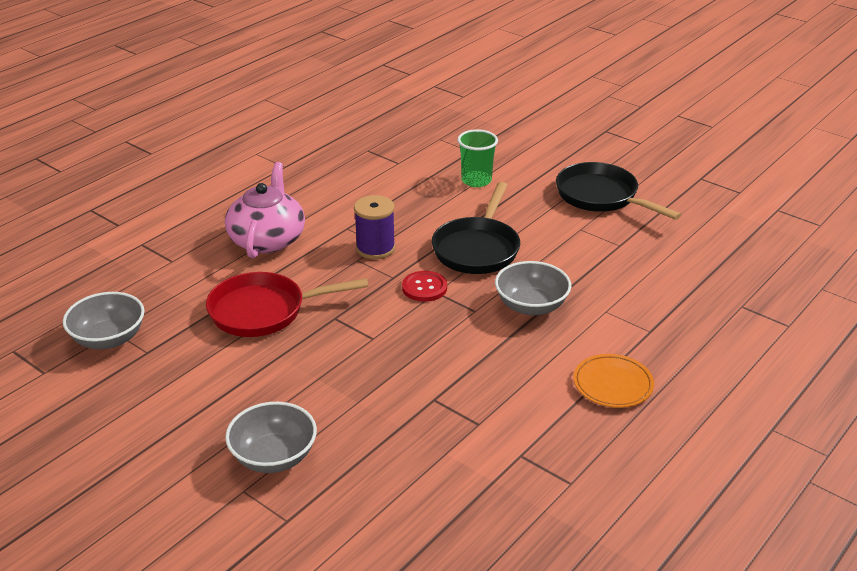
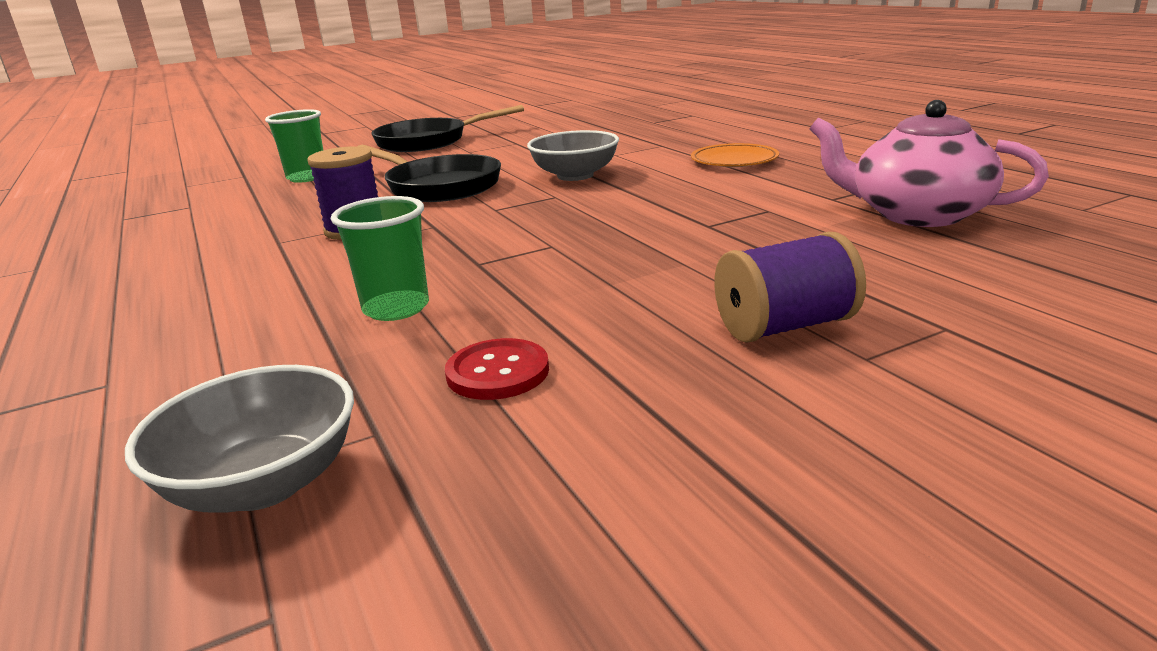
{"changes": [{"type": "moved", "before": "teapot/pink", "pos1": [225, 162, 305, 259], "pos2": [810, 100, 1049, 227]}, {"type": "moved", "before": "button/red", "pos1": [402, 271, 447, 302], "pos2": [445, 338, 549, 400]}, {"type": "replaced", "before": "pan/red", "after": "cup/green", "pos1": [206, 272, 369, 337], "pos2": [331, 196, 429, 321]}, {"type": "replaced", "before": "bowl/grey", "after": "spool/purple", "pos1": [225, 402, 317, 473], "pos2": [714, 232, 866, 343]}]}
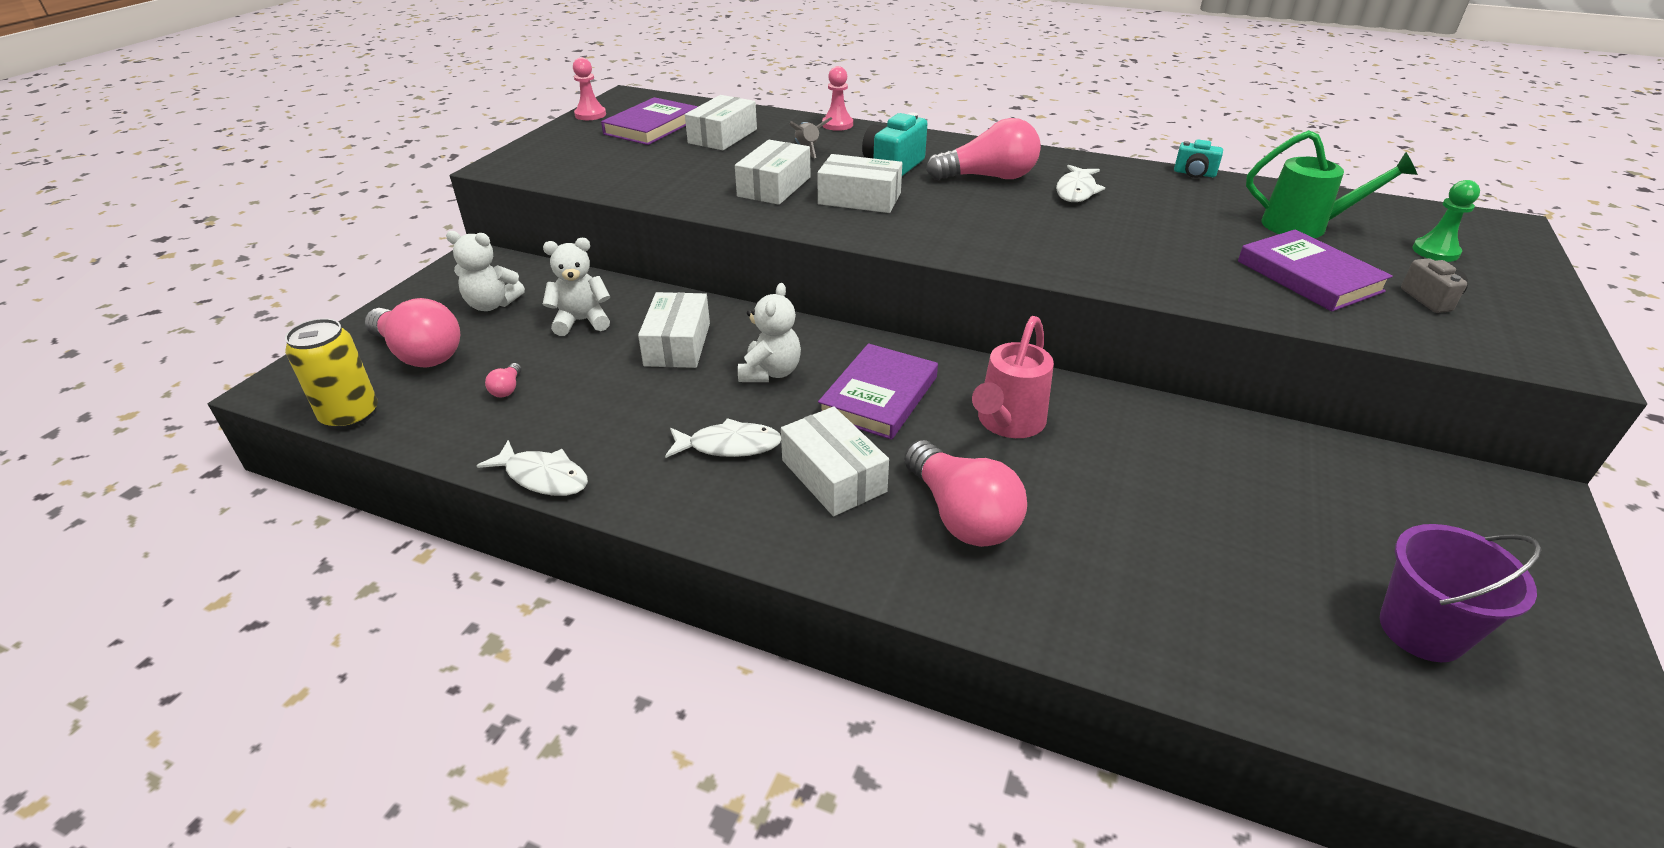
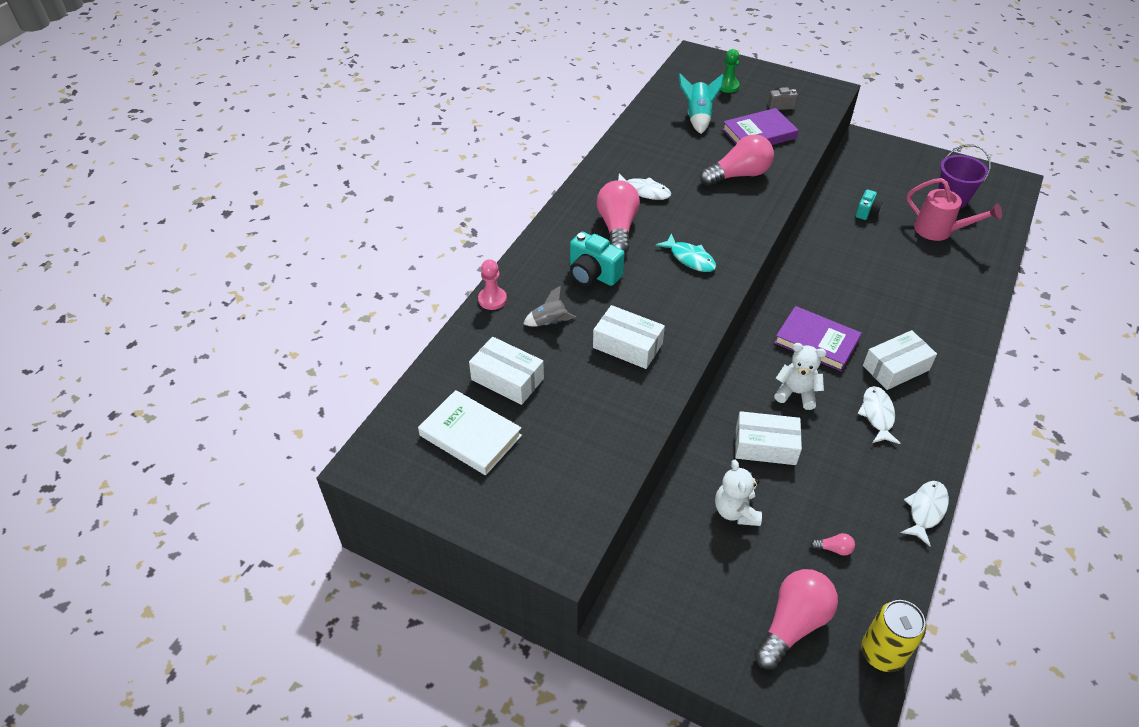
{"changes": [{"type": "removed", "before": "teddy bear/white", "pos1": [446, 231, 525, 311]}, {"type": "removed", "before": "pawn/pink", "pos1": [573, 58, 606, 120]}, {"type": "removed", "before": "box/white", "pos1": [817, 154, 902, 213]}, {"type": "added", "after": "fish/turquoise", "pos2": [655, 233, 716, 272]}, {"type": "moved", "before": "light bulb/pink", "pos1": [904, 440, 1027, 547], "pos2": [700, 134, 774, 186]}, {"type": "moved", "before": "watering can/pink", "pos1": [972, 316, 1054, 438], "pos2": [907, 178, 1002, 241]}, {"type": "moved", "before": "camera/turquoise", "pos1": [1174, 139, 1223, 178], "pos2": [856, 190, 883, 220]}, {"type": "replaced", "before": "watering can/green", "after": "rocket/turquoise", "pos1": [1246, 130, 1418, 238], "pos2": [678, 73, 723, 134]}, {"type": "recoloured", "before": "book/purple", "after": "book/white", "pos1": [601, 97, 698, 145], "pos2": [418, 390, 522, 475]}]}
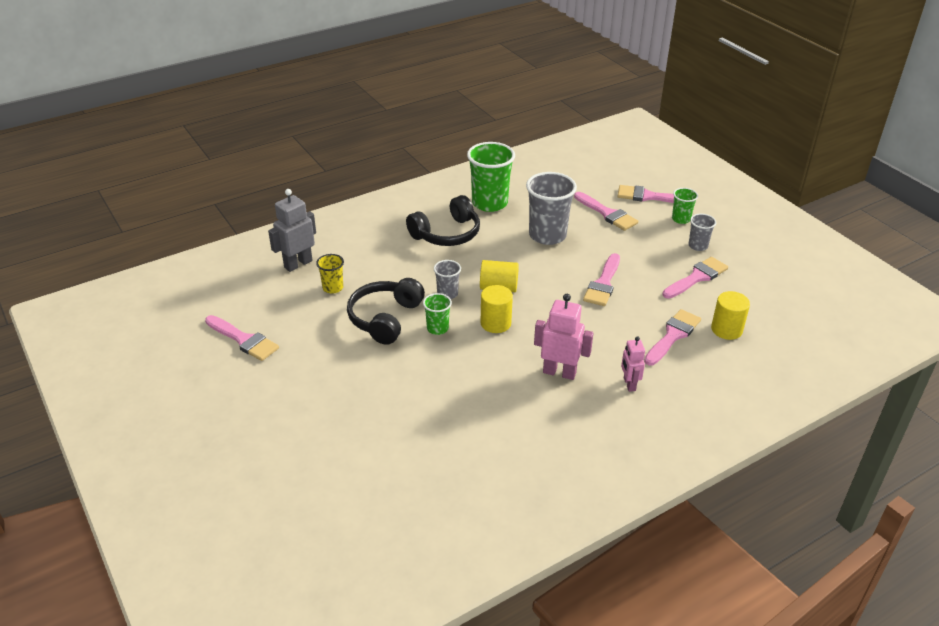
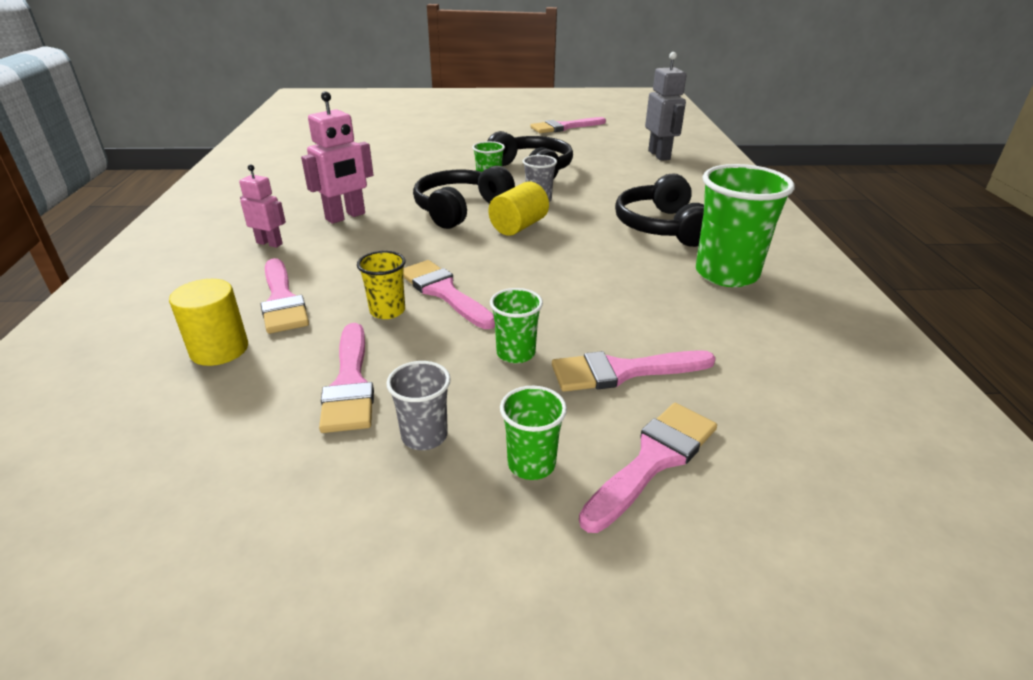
{"changes": [{"type": "removed", "before": "cup/grey", "pos1": [526, 172, 577, 245]}, {"type": "added", "after": "cup/green", "pos2": [490, 288, 543, 363]}, {"type": "moved", "before": "cup/yellow", "pos1": [316, 254, 344, 294], "pos2": [357, 251, 406, 319]}, {"type": "replaced", "before": "cylinder/yellow", "after": "headphones/black", "pos1": [480, 285, 513, 333], "pos2": [413, 165, 515, 229]}]}
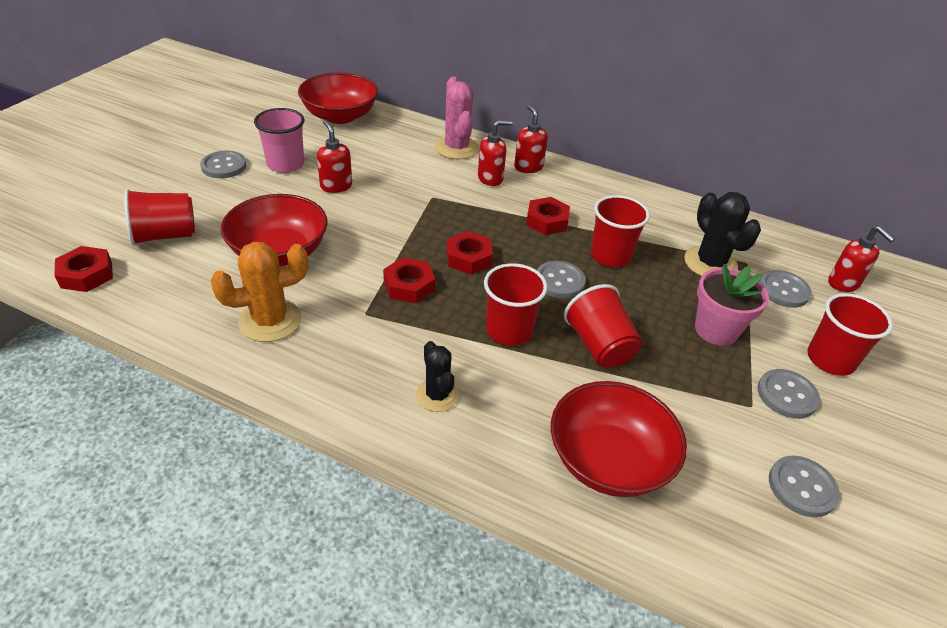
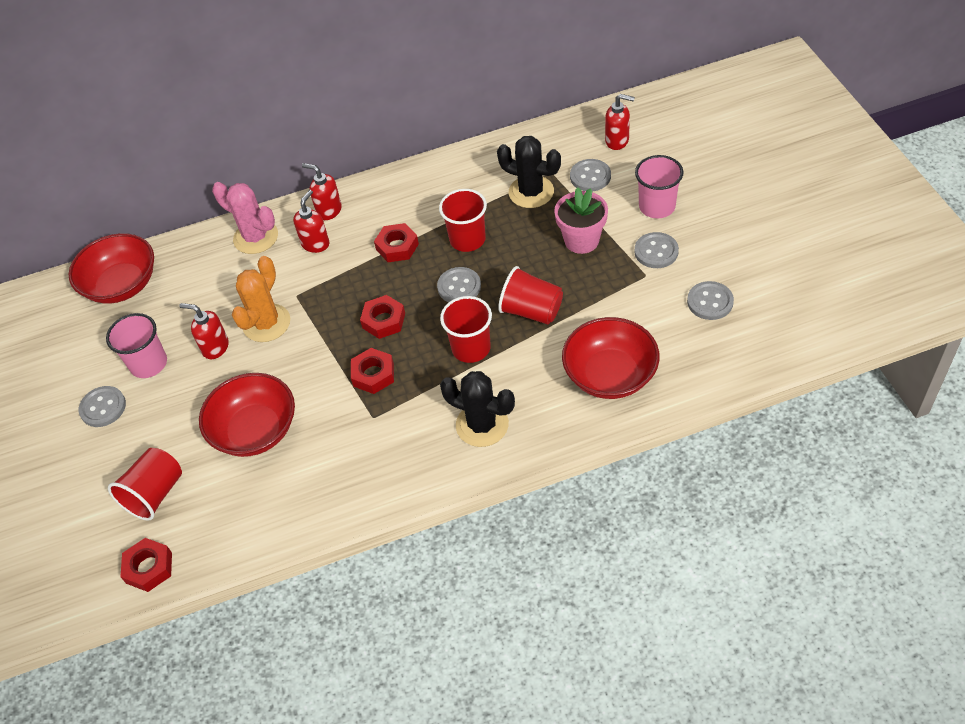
{"changes": [{"type": "moved", "before": "cactus/orange", "pos1": [210, 242, 308, 342], "pos2": [232, 256, 290, 342]}, {"type": "recoloured", "before": "cup/red", "after": "cup/pink", "pos1": [807, 293, 893, 376], "pos2": [635, 155, 684, 218]}, {"type": "resized", "before": "cactus/black", "pos1": [416, 341, 459, 412], "pos2": [440, 371, 515, 447], "scale": 1.55}]}
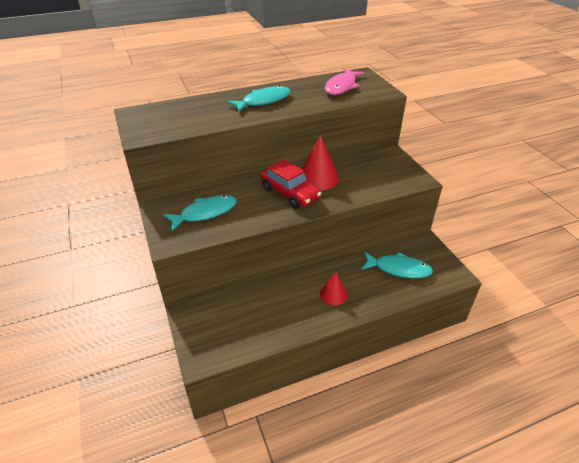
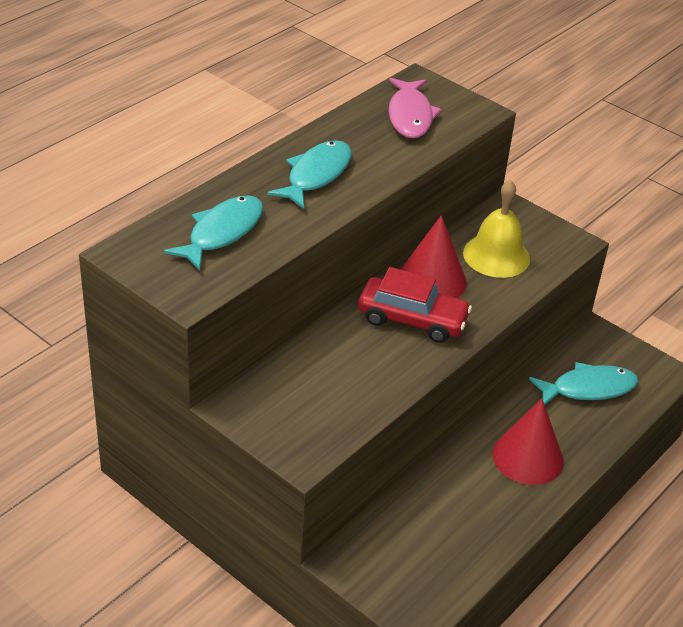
{"changes": [{"type": "added", "after": "bell/yellow", "pos2": [463, 180, 530, 278]}, {"type": "moved", "before": "fish/turquoise", "pos1": [163, 195, 237, 231], "pos2": [164, 195, 263, 270]}, {"type": "resized", "before": "cone/red", "pos1": [320, 273, 348, 306], "pos2": [492, 399, 564, 485], "scale": 1.62}]}
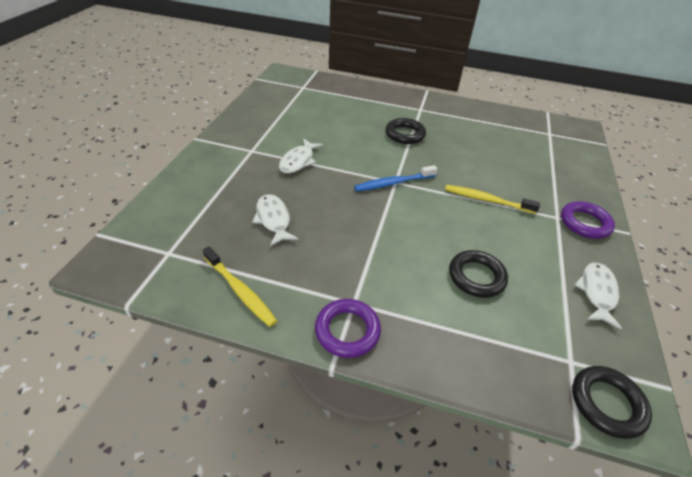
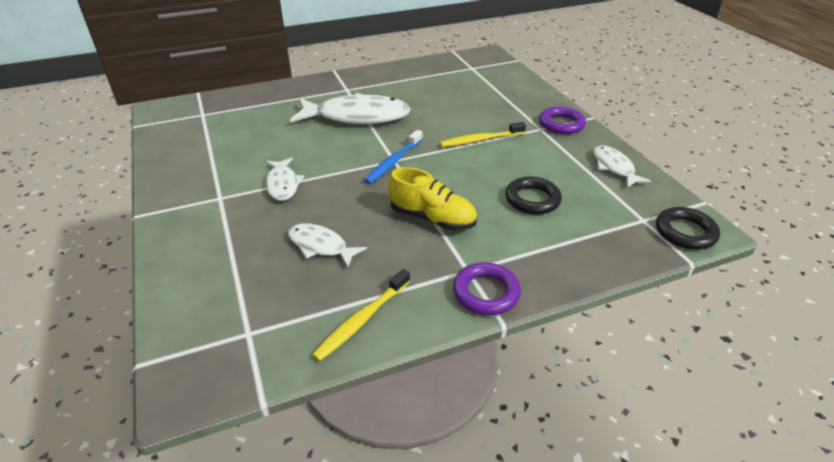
{"changes": [{"type": "added", "after": "shoe/yellow", "pos2": [388, 167, 477, 230]}, {"type": "replaced", "before": "ring/black", "after": "fish/white", "pos1": [386, 118, 426, 144], "pos2": [290, 93, 411, 124]}, {"type": "turned", "before": "toothbrush/yellow", "pos1": [203, 246, 277, 327], "pos2": [312, 269, 410, 361], "turn": 120}]}
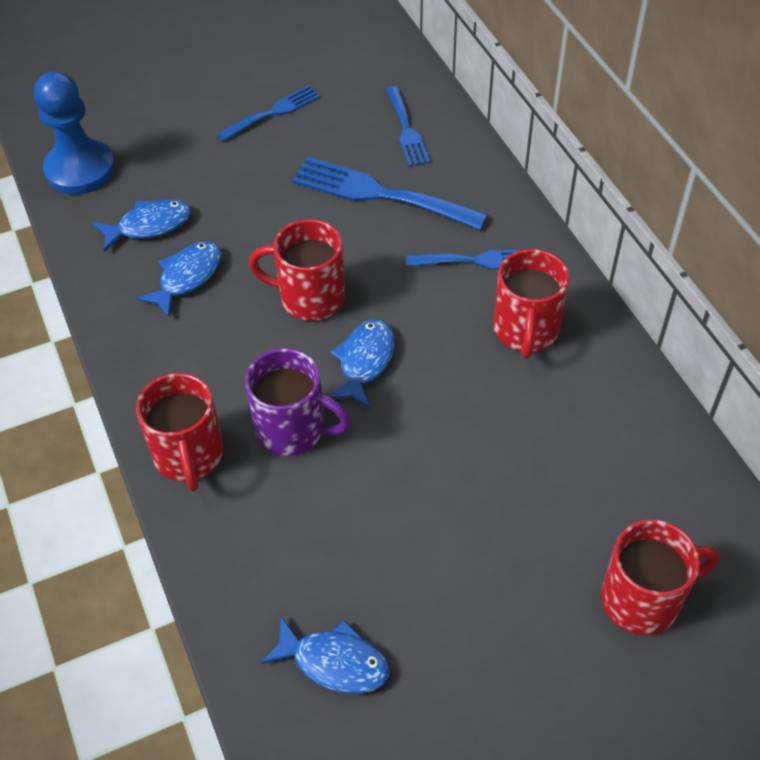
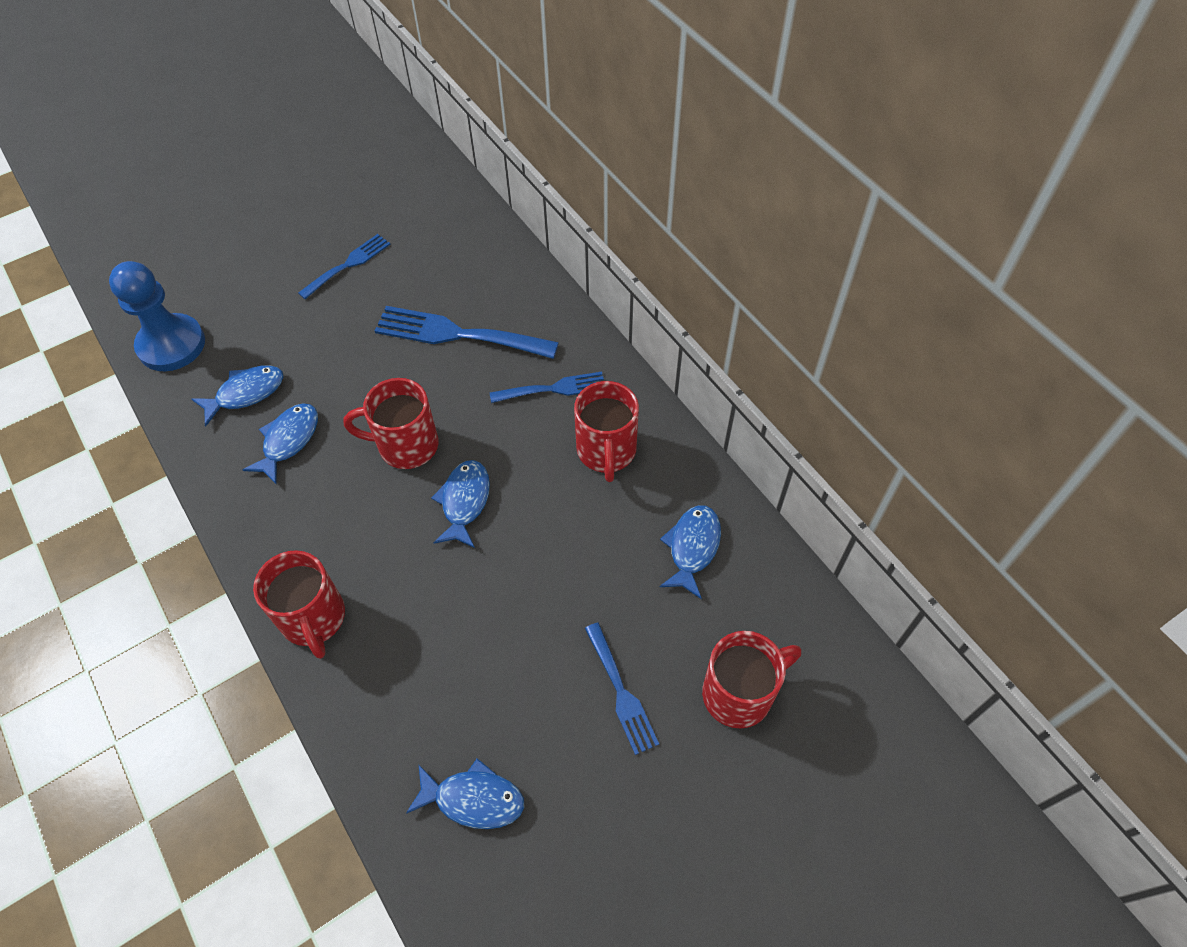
{"changes": [{"type": "removed", "before": "mug/purple", "pos1": [245, 348, 351, 456]}, {"type": "added", "after": "fish/blue", "pos2": [659, 505, 721, 599]}, {"type": "moved", "before": "fork/blue", "pos1": [386, 86, 430, 167], "pos2": [585, 623, 659, 755]}]}
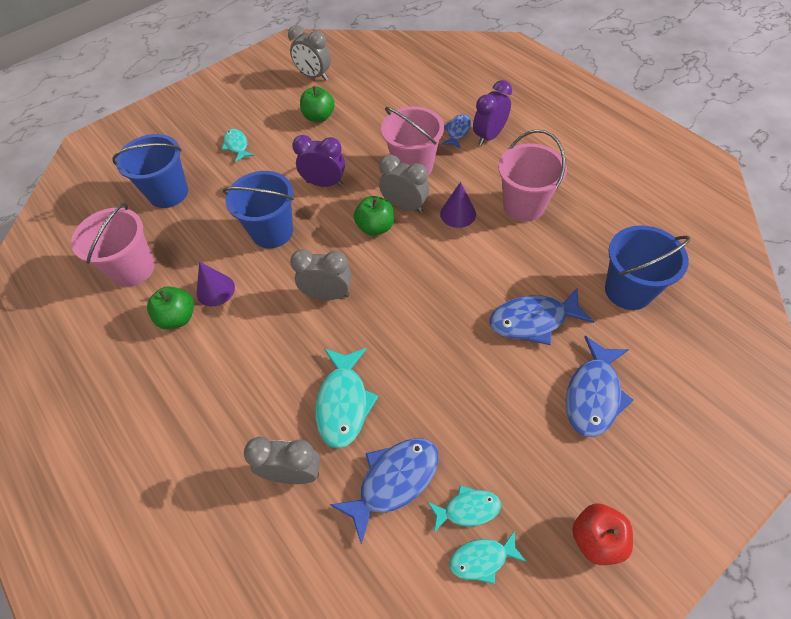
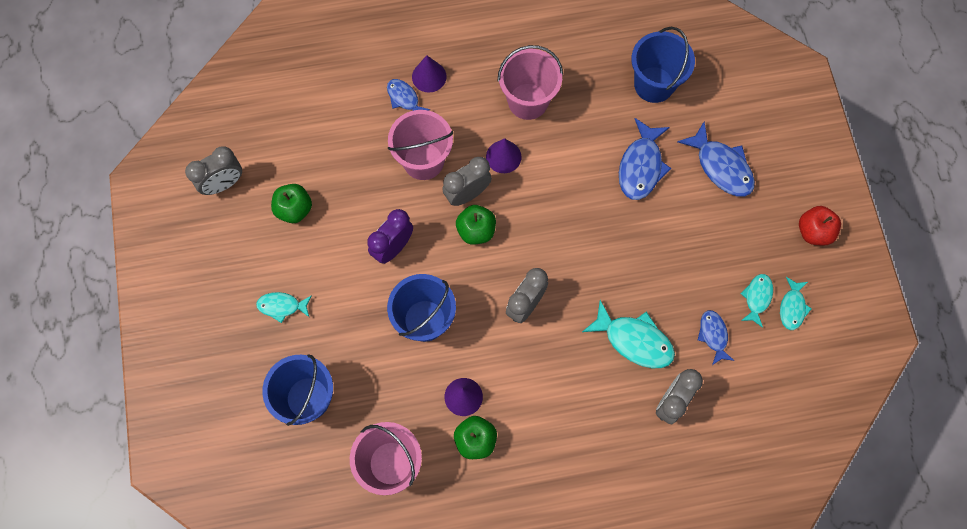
{"changes": [{"type": "replaced", "before": "clock/purple", "after": "cone/purple", "pos1": [473, 80, 512, 146], "pos2": [412, 55, 447, 92]}, {"type": "resized", "before": "fish/blue", "pos1": [330, 438, 439, 545], "pos2": [698, 310, 735, 365], "scale": 0.6}]}
